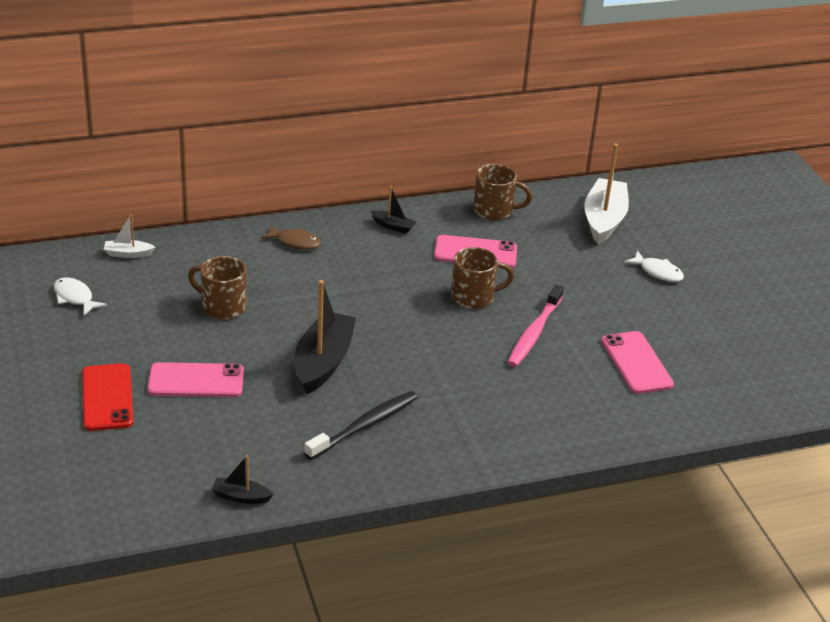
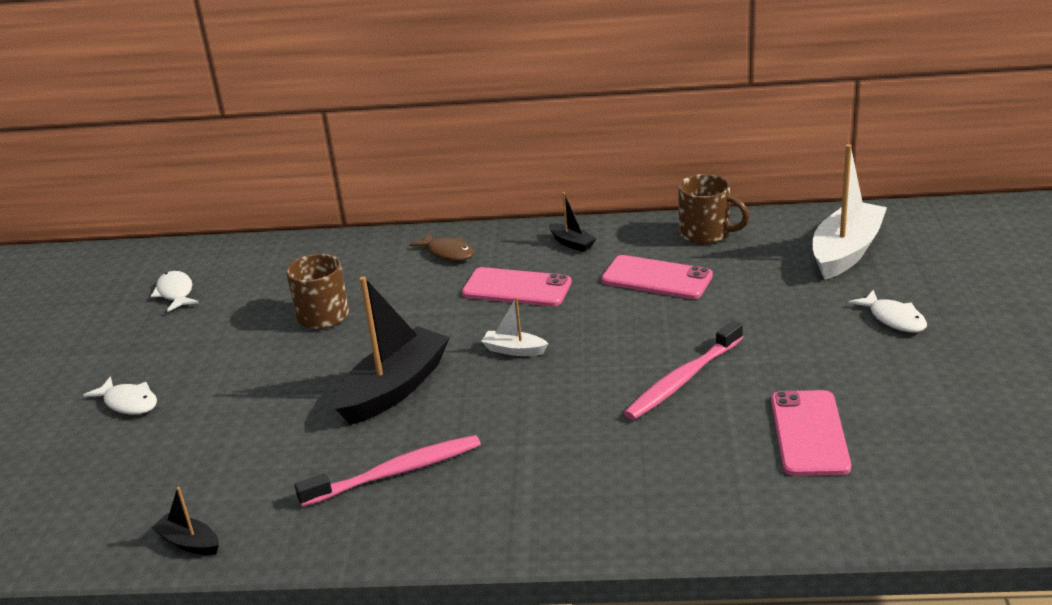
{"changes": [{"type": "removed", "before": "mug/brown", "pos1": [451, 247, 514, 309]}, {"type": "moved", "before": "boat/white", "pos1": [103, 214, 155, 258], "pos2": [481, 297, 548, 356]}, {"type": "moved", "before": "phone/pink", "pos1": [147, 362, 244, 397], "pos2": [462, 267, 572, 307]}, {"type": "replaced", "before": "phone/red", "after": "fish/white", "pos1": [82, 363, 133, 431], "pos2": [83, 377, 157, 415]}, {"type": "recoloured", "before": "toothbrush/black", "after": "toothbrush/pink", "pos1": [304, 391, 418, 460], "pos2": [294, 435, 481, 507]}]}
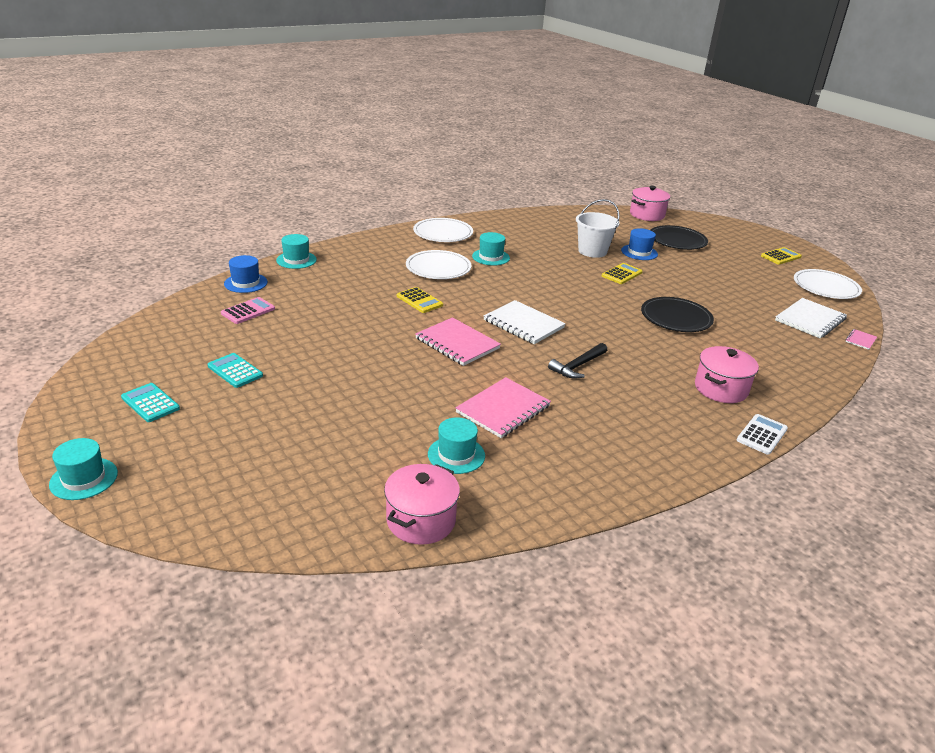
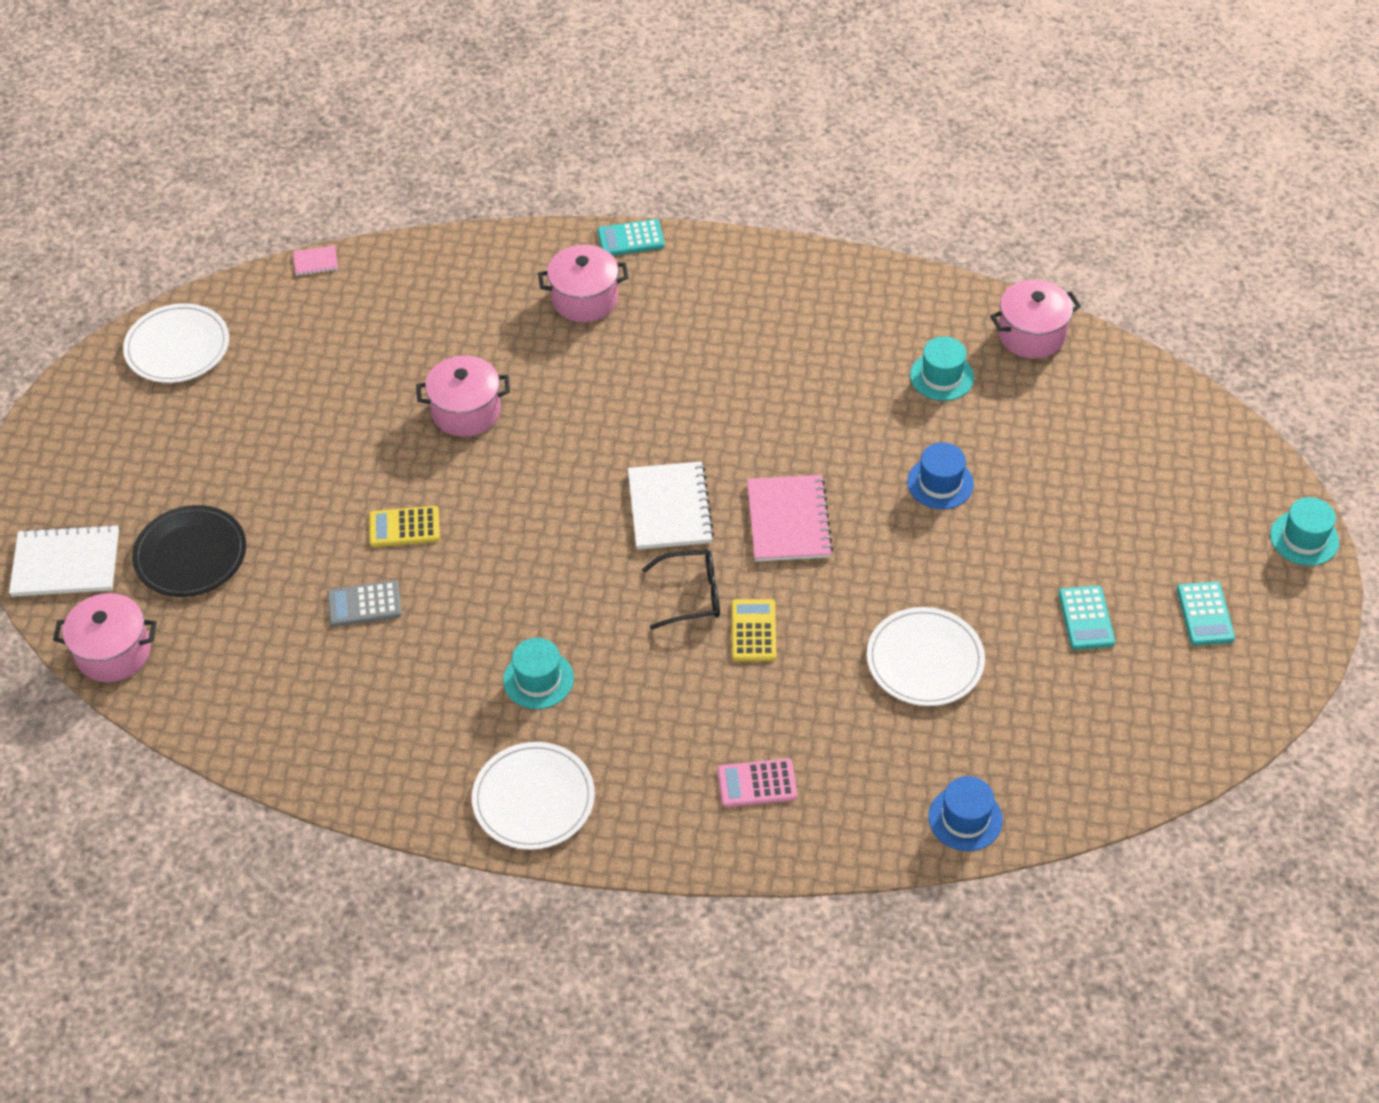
{"changes": [{"type": "removed", "before": "hat/turquoise", "pos1": [276, 234, 317, 269]}, {"type": "removed", "before": "notebook/pink", "pos1": [455, 377, 551, 438]}, {"type": "removed", "before": "hammer/black", "pos1": [548, 343, 607, 379]}, {"type": "removed", "before": "calculator/yellow", "pos1": [761, 247, 802, 265]}, {"type": "added", "after": "glasses/black", "pos2": [642, 550, 720, 630]}, {"type": "moved", "before": "calculator/pink", "pos1": [221, 297, 275, 324], "pos2": [717, 758, 797, 807]}, {"type": "moved", "before": "plate/white", "pos1": [406, 250, 471, 279], "pos2": [867, 607, 985, 706]}, {"type": "moved", "before": "hat/blue", "pos1": [621, 228, 658, 260], "pos2": [907, 442, 974, 509]}, {"type": "moved", "before": "notebook/white", "pos1": [775, 298, 847, 338], "pos2": [9, 524, 119, 597]}, {"type": "replaced", "before": "bucket/white", "after": "calculator/grey", "pos1": [576, 199, 620, 258], "pos2": [327, 580, 402, 627]}, {"type": "replaced", "before": "plate/black", "after": "pot/pink", "pos1": [641, 297, 714, 332], "pos2": [416, 355, 510, 437]}, {"type": "recoloured", "before": "calculator/white", "after": "calculator/turquoise", "pos1": [737, 414, 788, 455], "pos2": [597, 219, 665, 256]}]}
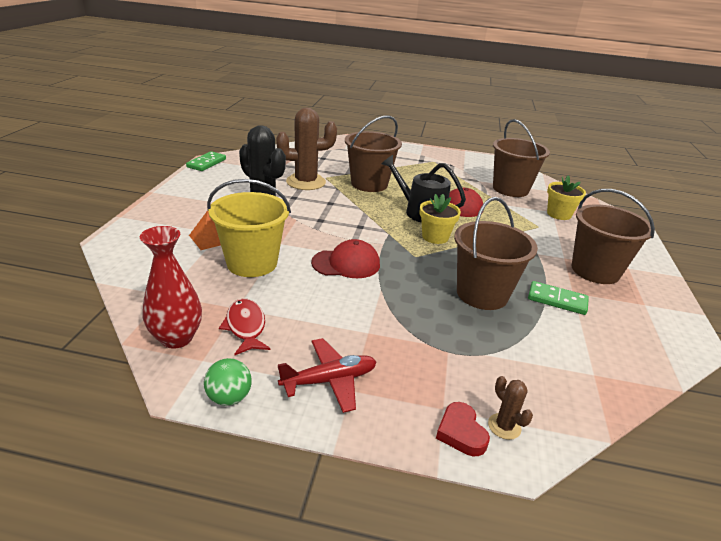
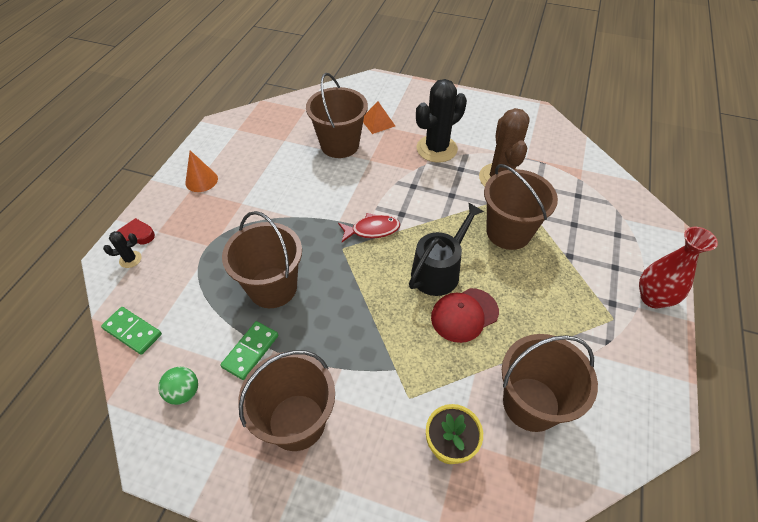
{"changes": [{"type": "removed", "before": "cap/red", "pos1": [311, 239, 380, 278]}, {"type": "removed", "before": "flower pot/yellow", "pos1": [419, 194, 461, 244]}, {"type": "moved", "before": "vase/red", "pos1": [140, 226, 202, 349], "pos2": [639, 227, 718, 308]}, {"type": "moved", "before": "domino/green", "pos1": [186, 151, 226, 171], "pos2": [101, 307, 162, 355]}, {"type": "moved", "before": "ball/green", "pos1": [204, 358, 252, 406], "pos2": [158, 367, 198, 405]}, {"type": "moved", "before": "fish/red", "pos1": [219, 299, 271, 355], "pos2": [338, 213, 400, 242]}, {"type": "replaced", "before": "plane/red", "after": "cone/orange", "pos1": [278, 338, 376, 413], "pos2": [185, 151, 218, 192]}, {"type": "recoloured", "before": "bucket/yellow", "after": "bucket/brown", "pos1": [207, 179, 291, 277], "pos2": [306, 73, 368, 158]}, {"type": "recoloured", "before": "cactus/brown", "after": "cactus/black", "pos1": [488, 376, 533, 440], "pos2": [103, 231, 142, 268]}]}
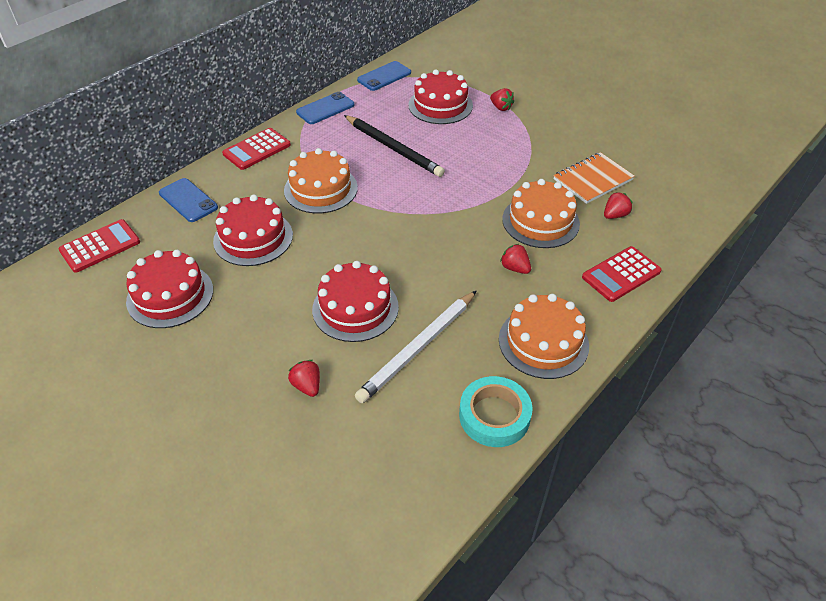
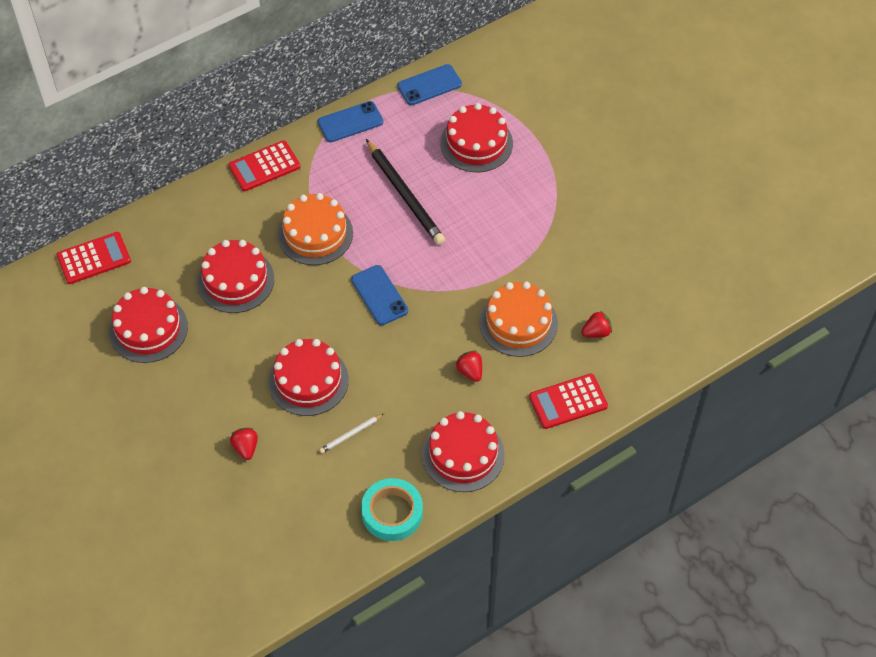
{"changes": [{"type": "removed", "before": "strawberry/red", "pos1": [490, 88, 514, 111]}, {"type": "removed", "before": "notebook/orange", "pos1": [554, 152, 635, 204]}, {"type": "moved", "before": "phone/blue", "pos1": [159, 178, 218, 222], "pos2": [351, 265, 408, 325]}, {"type": "recoloured", "before": "cake/orange", "after": "cake/red", "pos1": [499, 294, 589, 379], "pos2": [422, 411, 505, 492]}, {"type": "resized", "before": "pencil/white", "pos1": [355, 290, 477, 403], "pos2": [319, 414, 384, 453], "scale": 0.46}]}
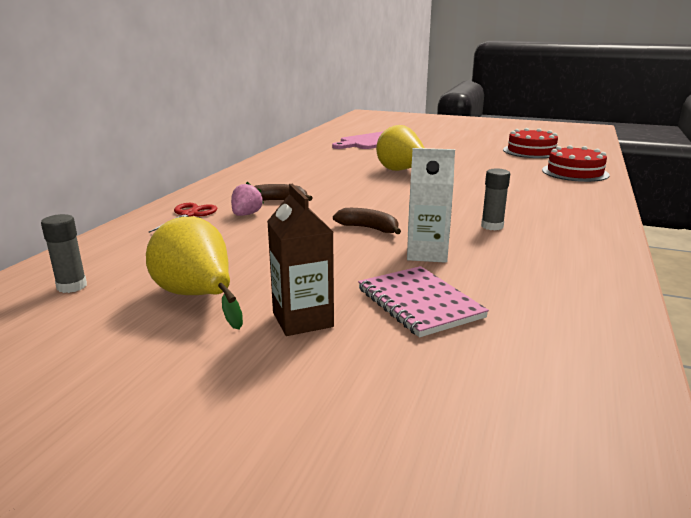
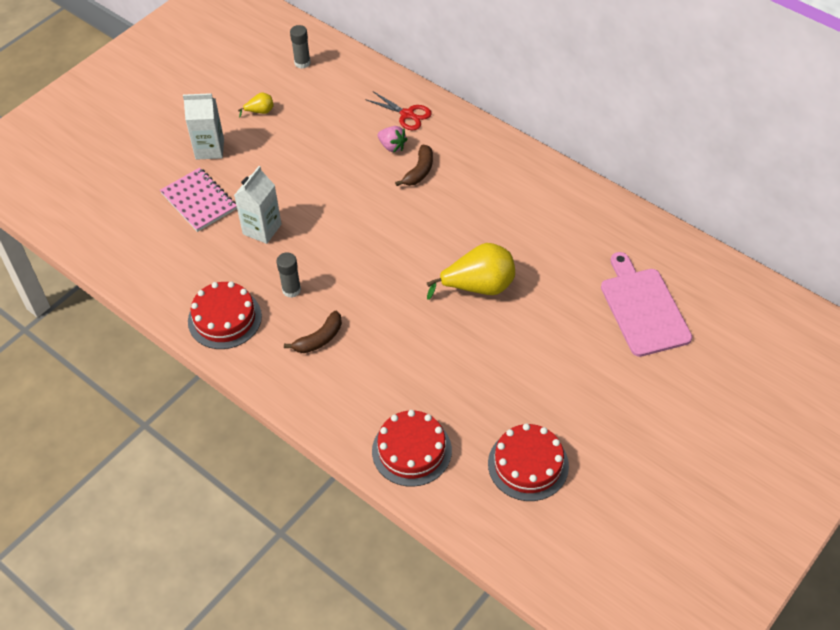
{"changes": [{"type": "added", "after": "cake/red", "pos2": [188, 281, 262, 349]}, {"type": "moved", "before": "banana/brown", "pos1": [333, 208, 401, 234], "pos2": [284, 311, 342, 353]}, {"type": "recoloured", "before": "carton/brown", "after": "carton/white", "pos1": [267, 184, 334, 336], "pos2": [183, 93, 224, 160]}, {"type": "turned", "before": "notebook/pink", "pos1": [358, 266, 489, 337], "pos2": [160, 168, 237, 232], "turn": 60}, {"type": "resized", "before": "pear/yellow", "pos1": [146, 217, 243, 330], "pos2": [238, 92, 274, 118], "scale": 0.46}]}
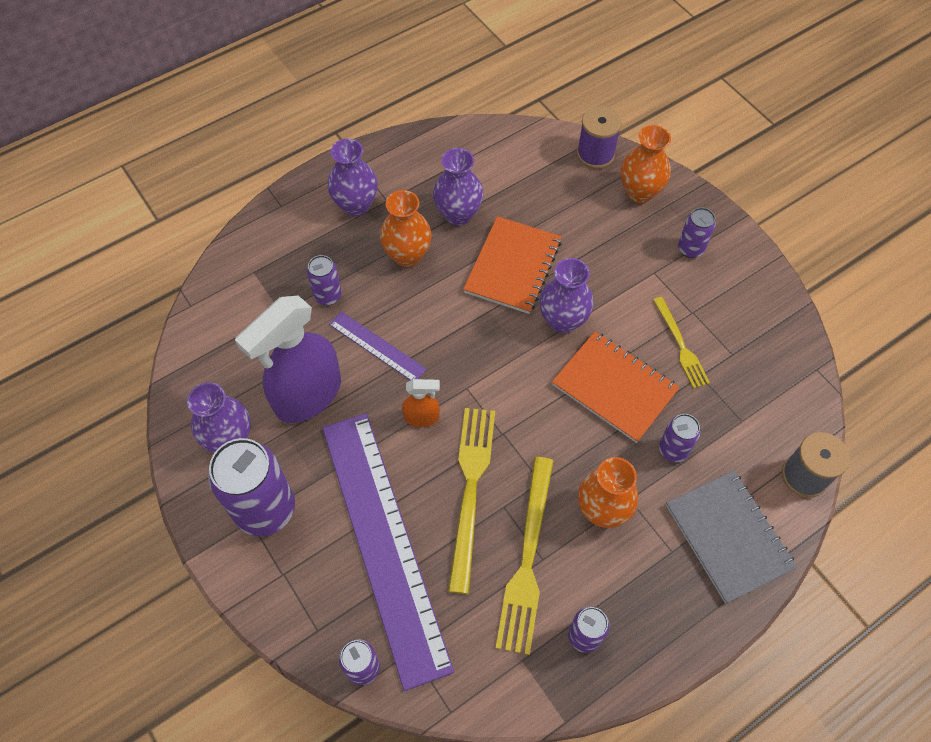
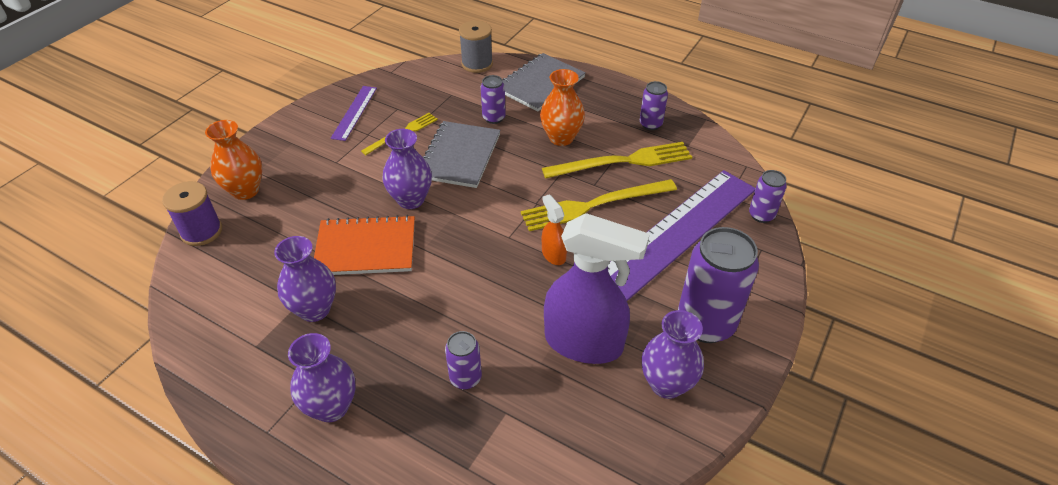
{"changes": [{"type": "removed", "before": "vase/orange", "pos1": [380, 190, 432, 267]}, {"type": "removed", "before": "can/purple", "pos1": [678, 208, 716, 258]}, {"type": "moved", "before": "ruler/purple", "pos1": [329, 311, 426, 380], "pos2": [331, 86, 377, 141]}, {"type": "recoloured", "before": "notebook/orange", "after": "notebook/grey", "pos1": [552, 331, 680, 443], "pos2": [423, 121, 500, 188]}]}
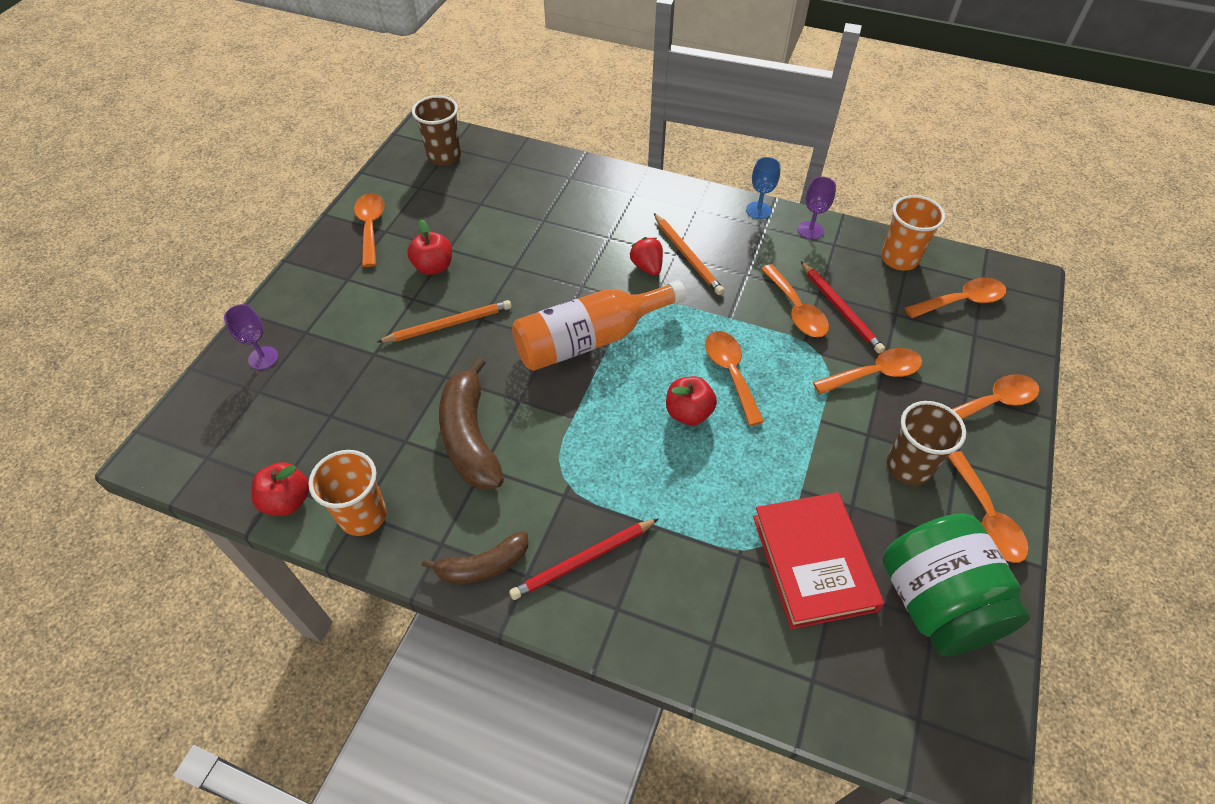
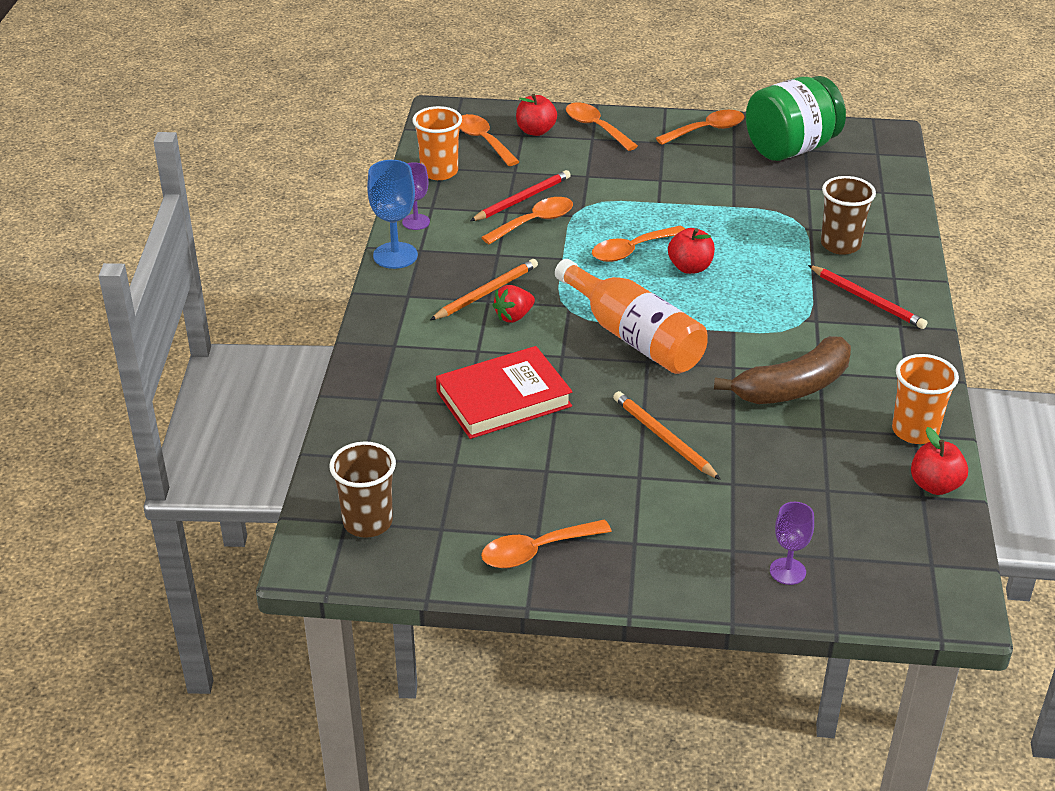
{"changes": [{"type": "removed", "before": "banana/brown", "pos1": [422, 531, 528, 584]}, {"type": "removed", "before": "spoon/orange", "pos1": [813, 348, 922, 394]}, {"type": "moved", "before": "apple/red", "pos1": [407, 219, 452, 275], "pos2": [516, 94, 557, 136]}, {"type": "moved", "before": "book/red", "pos1": [753, 492, 884, 629], "pos2": [436, 346, 572, 439]}, {"type": "moved", "before": "cup/brown", "pos1": [887, 401, 966, 485], "pos2": [821, 176, 876, 255]}, {"type": "resized", "before": "goblet/blue", "pos1": [746, 157, 781, 219], "pos2": [367, 160, 418, 269], "scale": 1.56}]}
